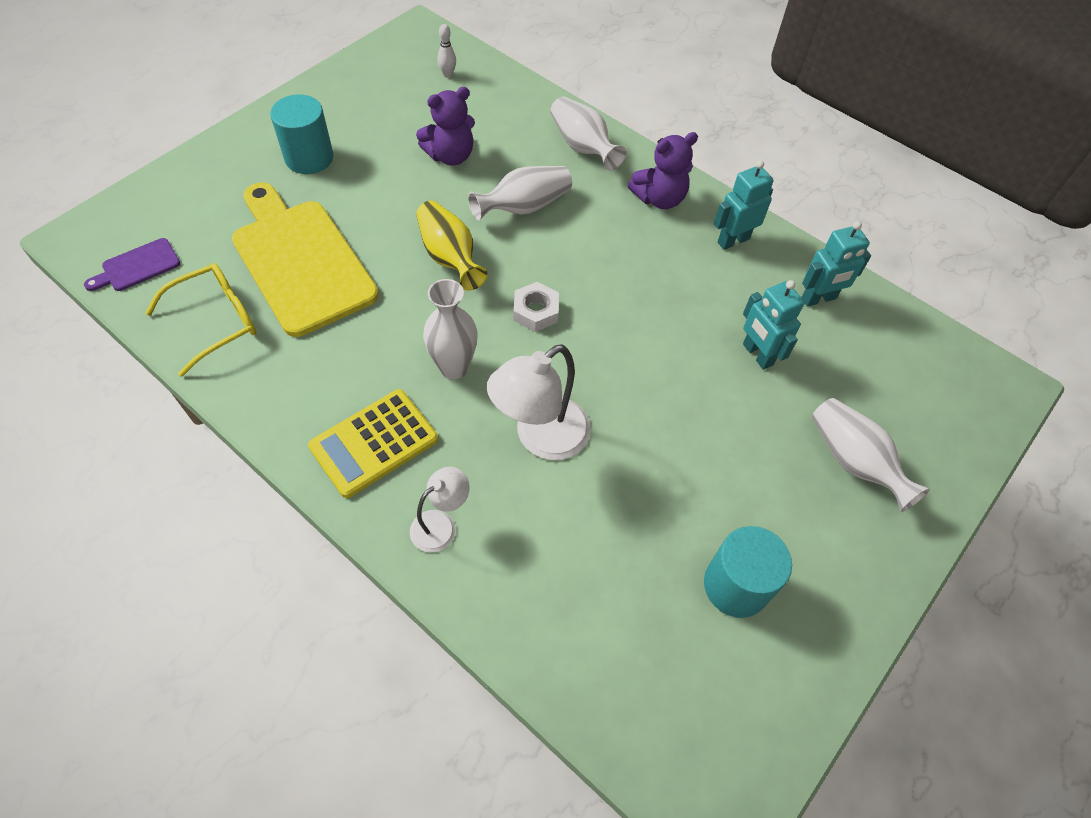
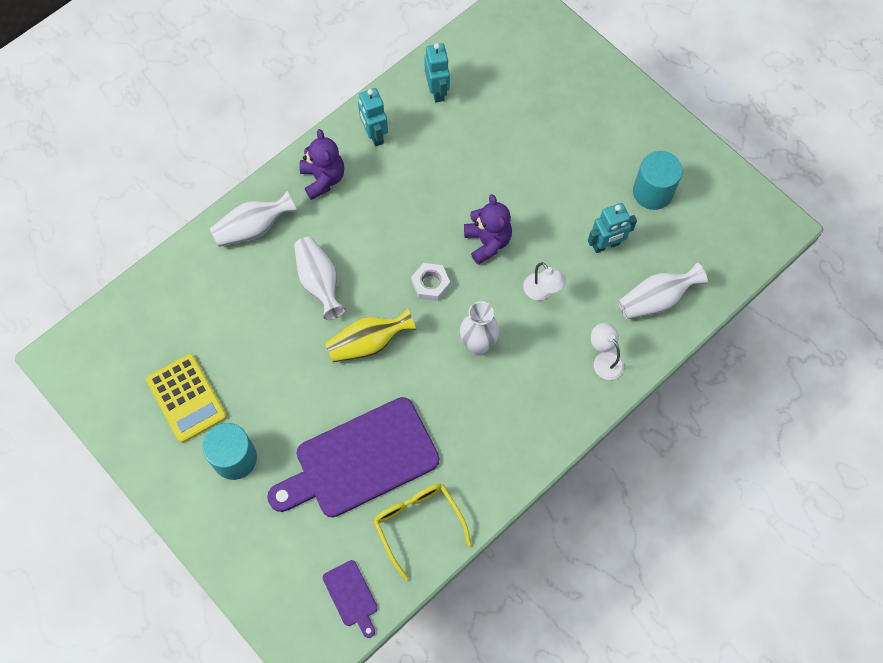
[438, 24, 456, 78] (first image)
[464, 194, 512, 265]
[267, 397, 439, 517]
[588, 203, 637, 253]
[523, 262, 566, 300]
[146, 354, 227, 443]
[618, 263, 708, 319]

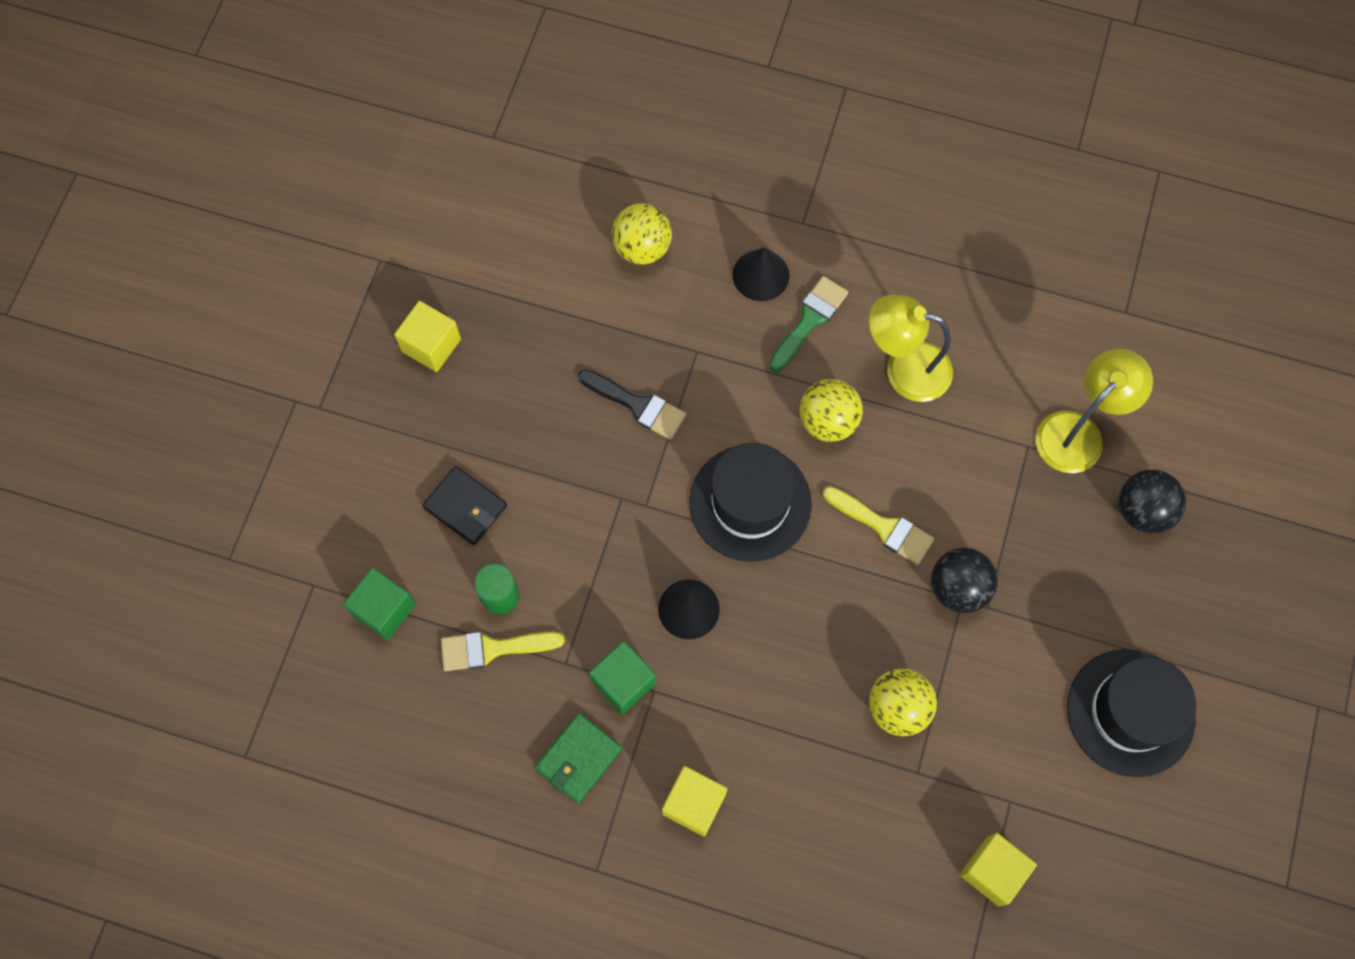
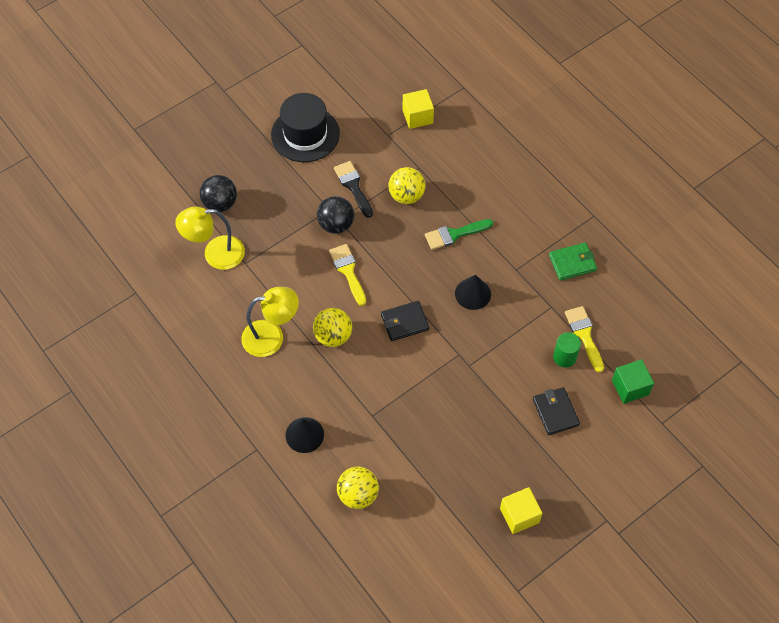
[425, 219, 493, 250]
[241, 287, 299, 357]
[334, 161, 373, 218]
[381, 301, 429, 341]
[565, 306, 604, 373]
[589, 641, 656, 715] (first image)
[662, 766, 727, 837] (first image)

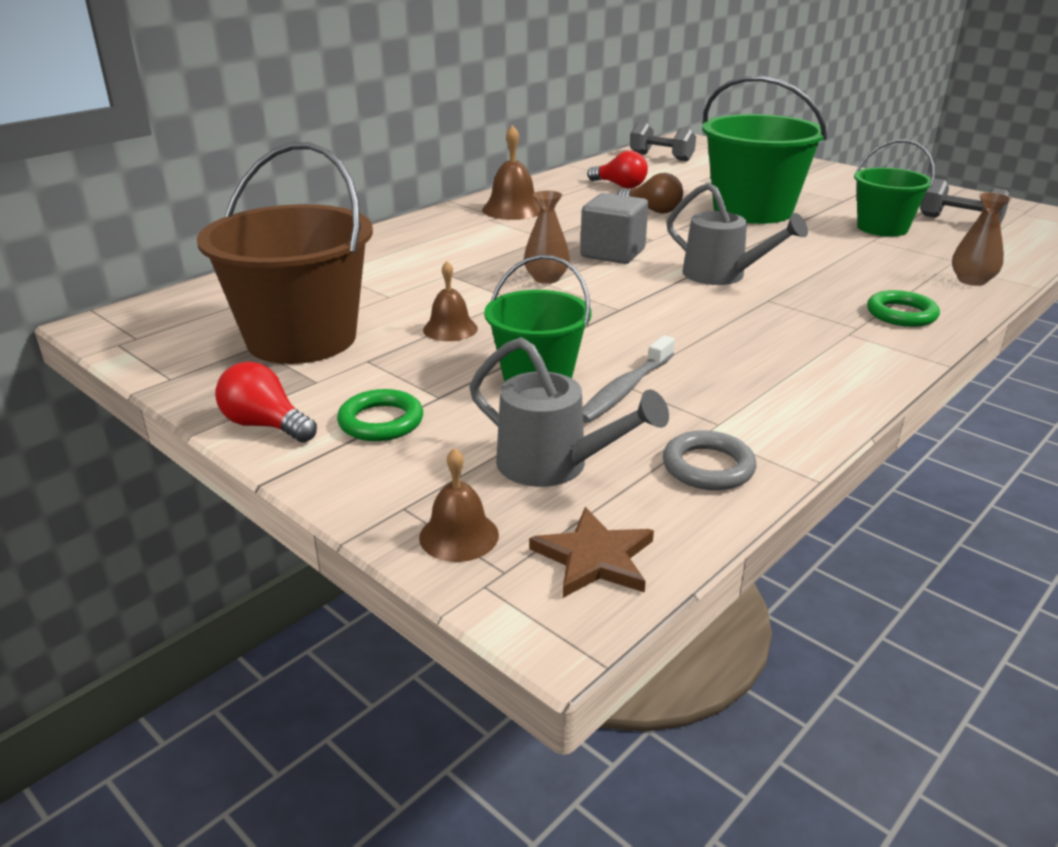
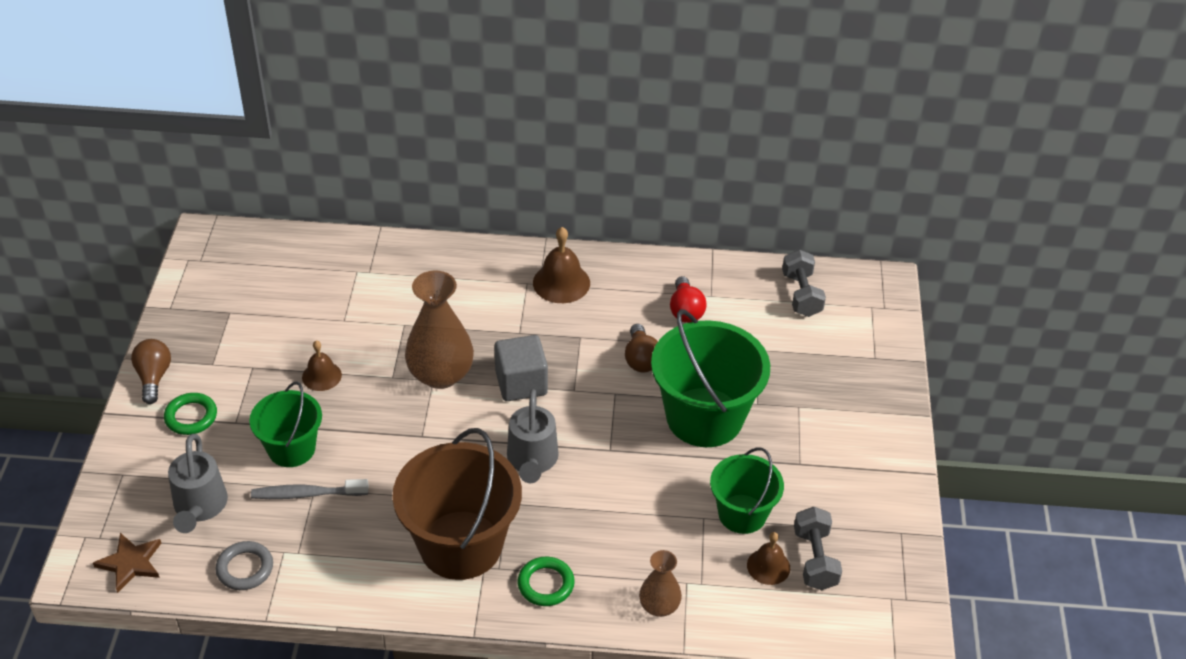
[393, 428, 522, 580]
[405, 271, 474, 389]
[131, 339, 171, 404]
[747, 532, 790, 585]

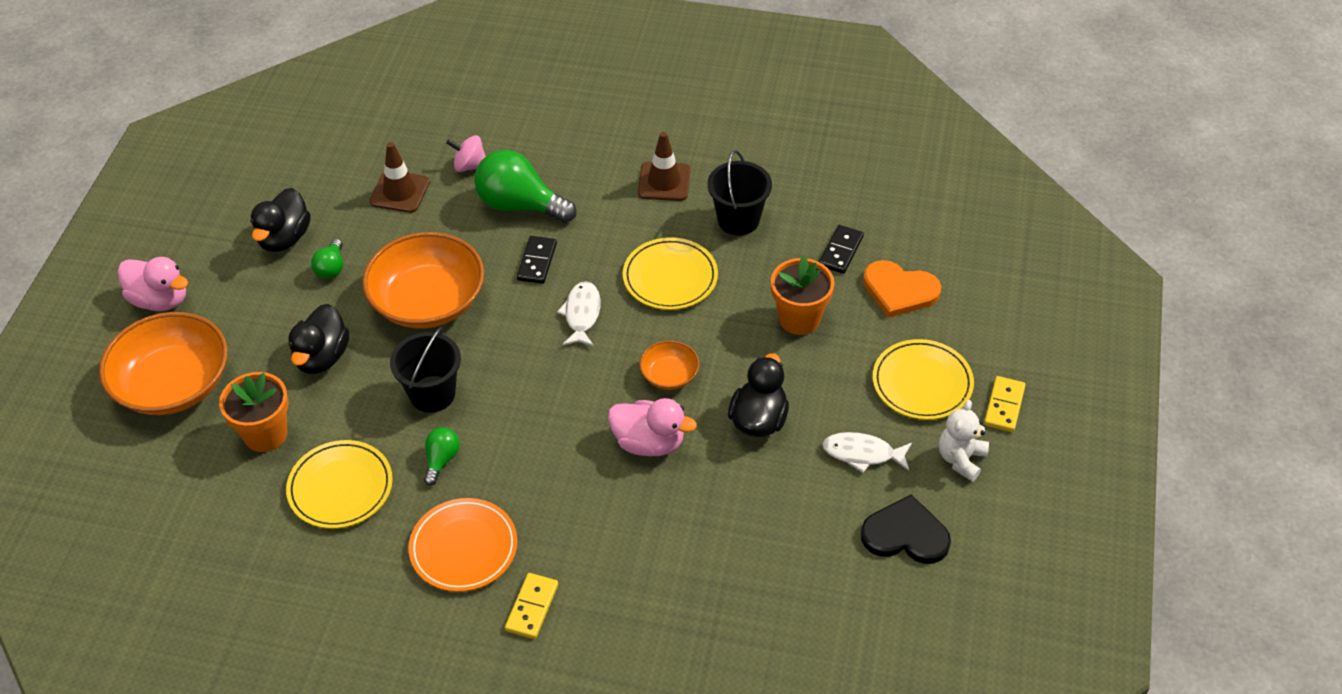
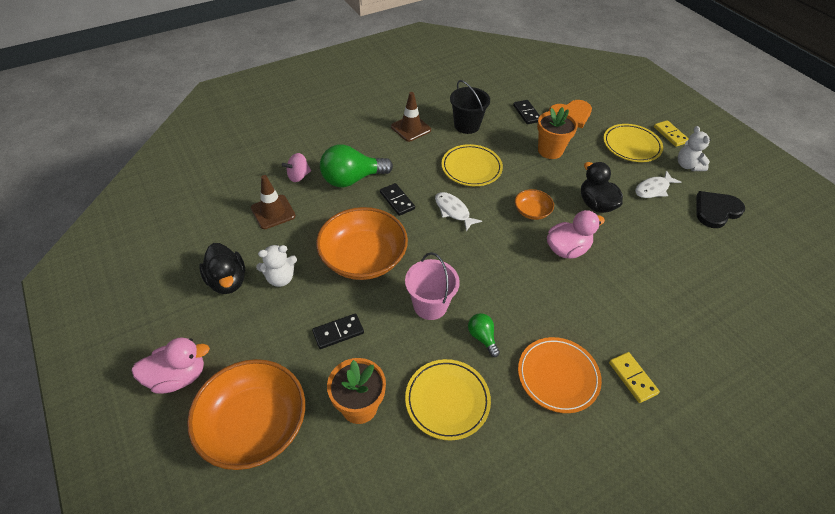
[256, 245, 297, 287]
[312, 314, 364, 349]
[405, 252, 460, 320]

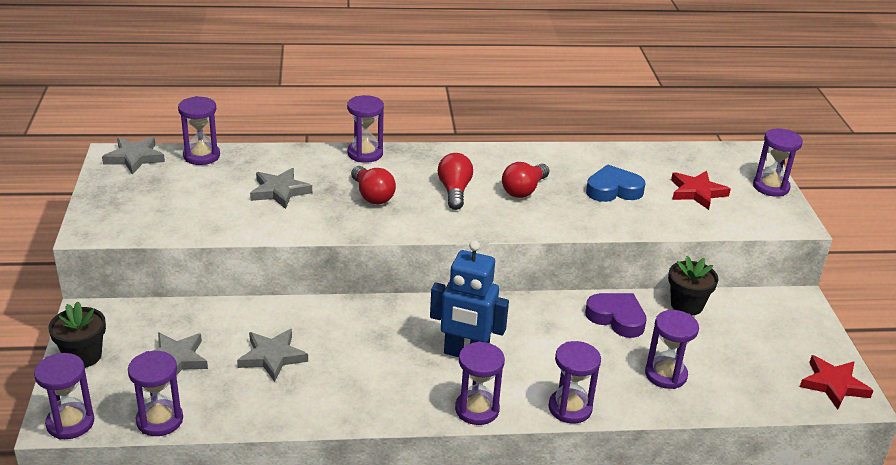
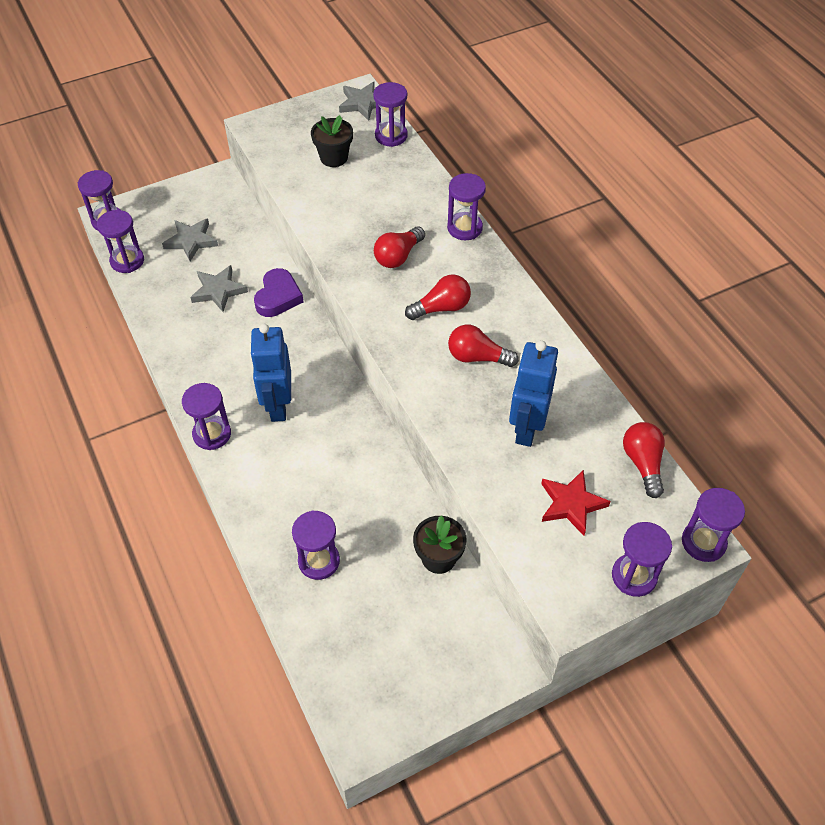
[509, 340, 558, 447]
[250, 168, 312, 209] (first image)
[254, 268, 303, 317]
[311, 115, 353, 167]
[682, 488, 745, 562]
[800, 355, 874, 410] (first image)
[623, 422, 665, 498]

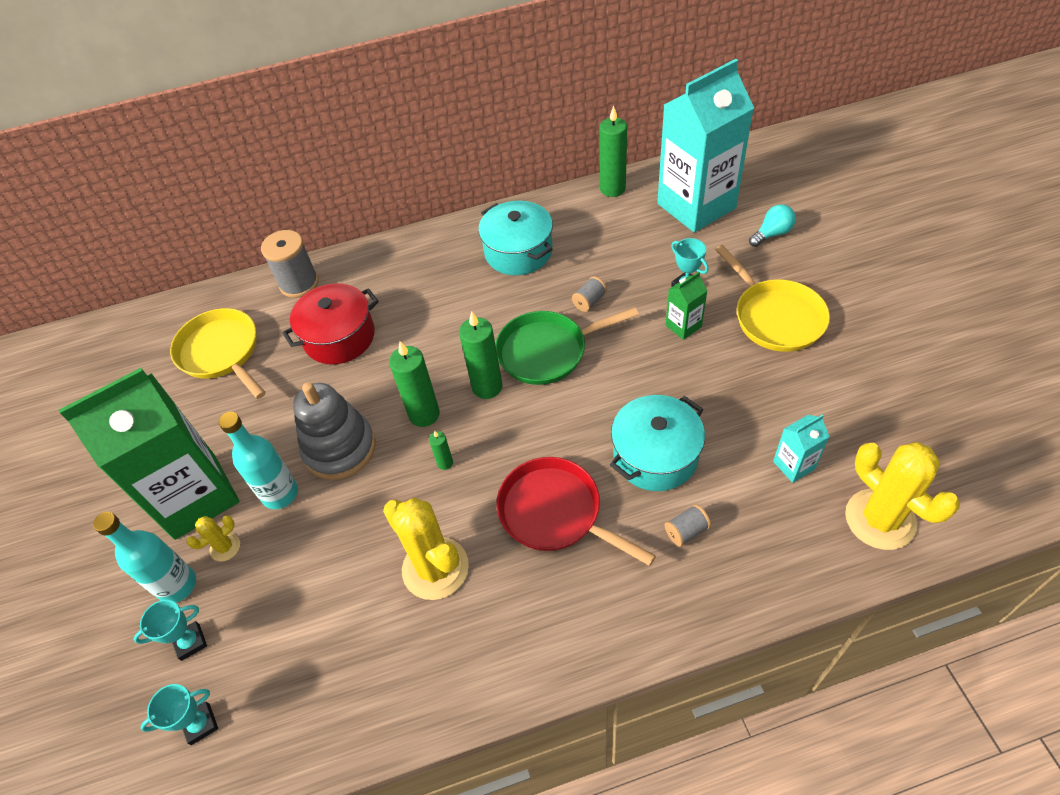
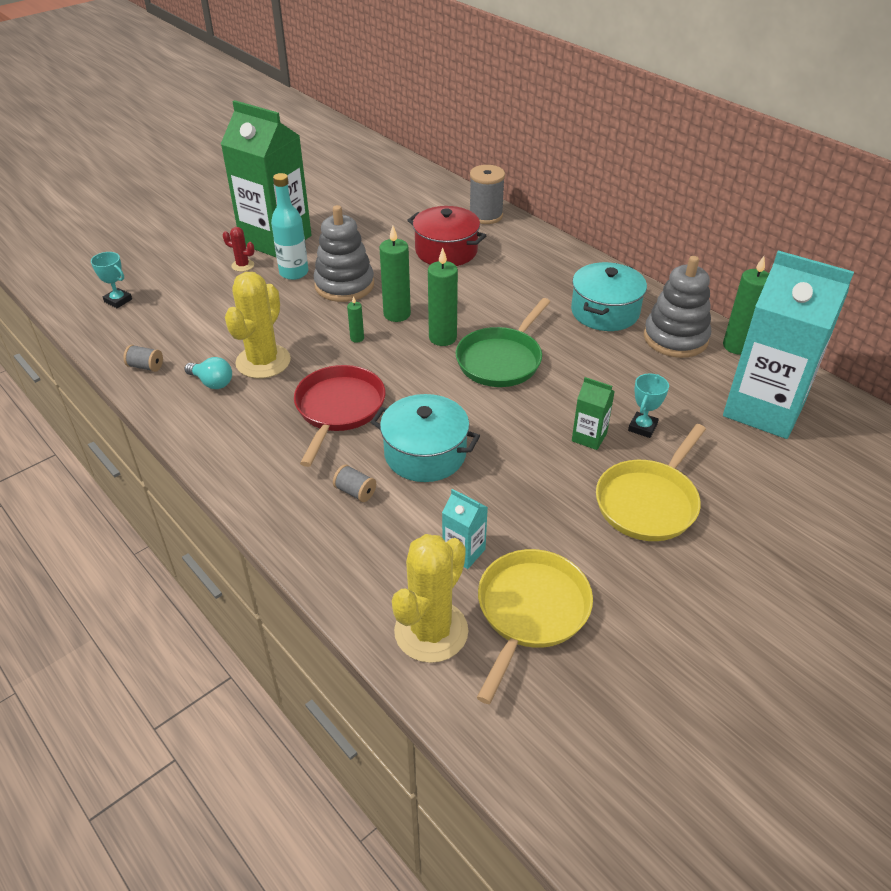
[184, 357, 232, 389]
[123, 345, 163, 372]
[455, 298, 550, 387]
[477, 549, 593, 704]
[93, 512, 196, 603] (first image)
[223, 227, 254, 272]
[134, 600, 207, 661] (first image)
[644, 256, 711, 358]

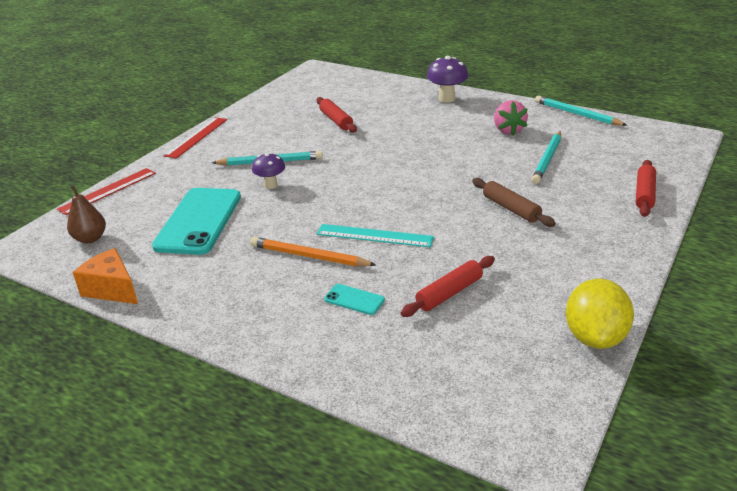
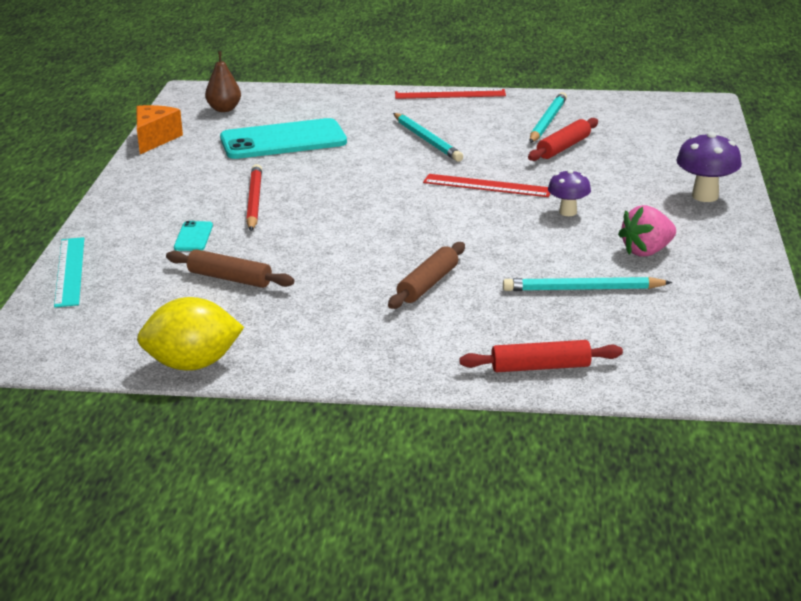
[529, 92, 567, 143]
[548, 169, 591, 216]
[423, 174, 551, 197]
[54, 237, 84, 308]
[246, 164, 262, 231]
[166, 249, 294, 288]

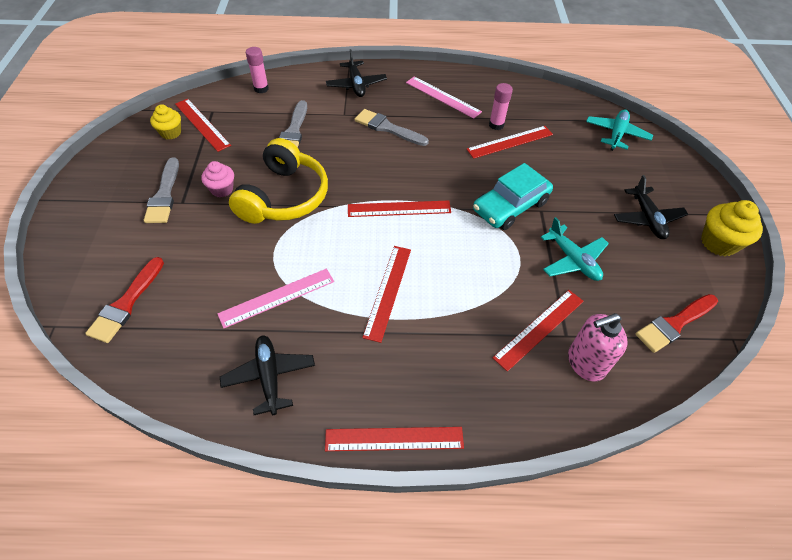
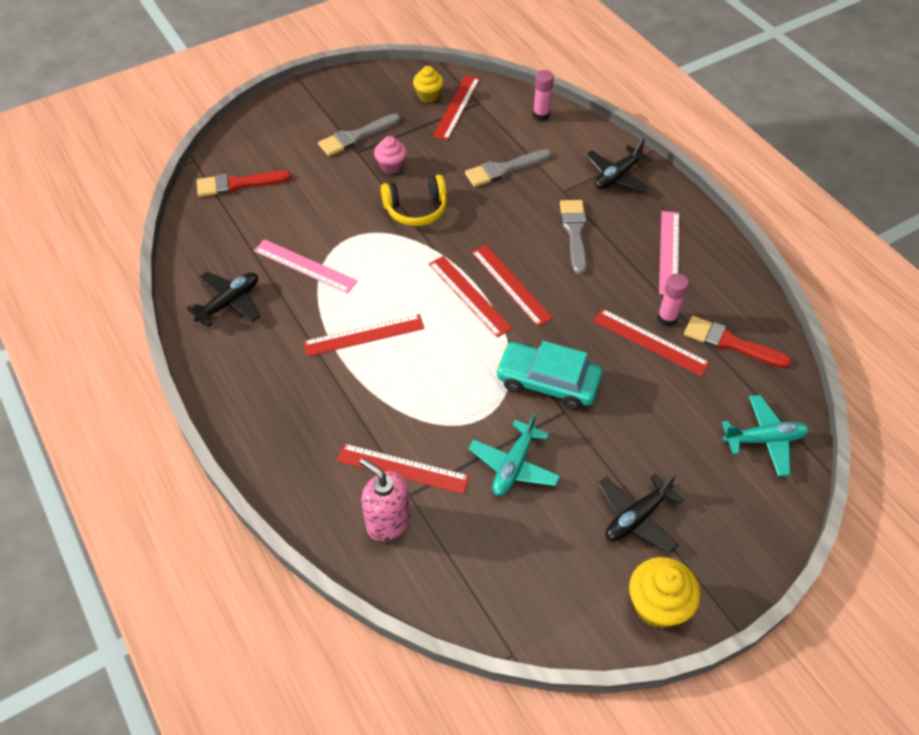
[381, 175, 447, 226]
[684, 316, 791, 368]
[472, 245, 553, 327]

